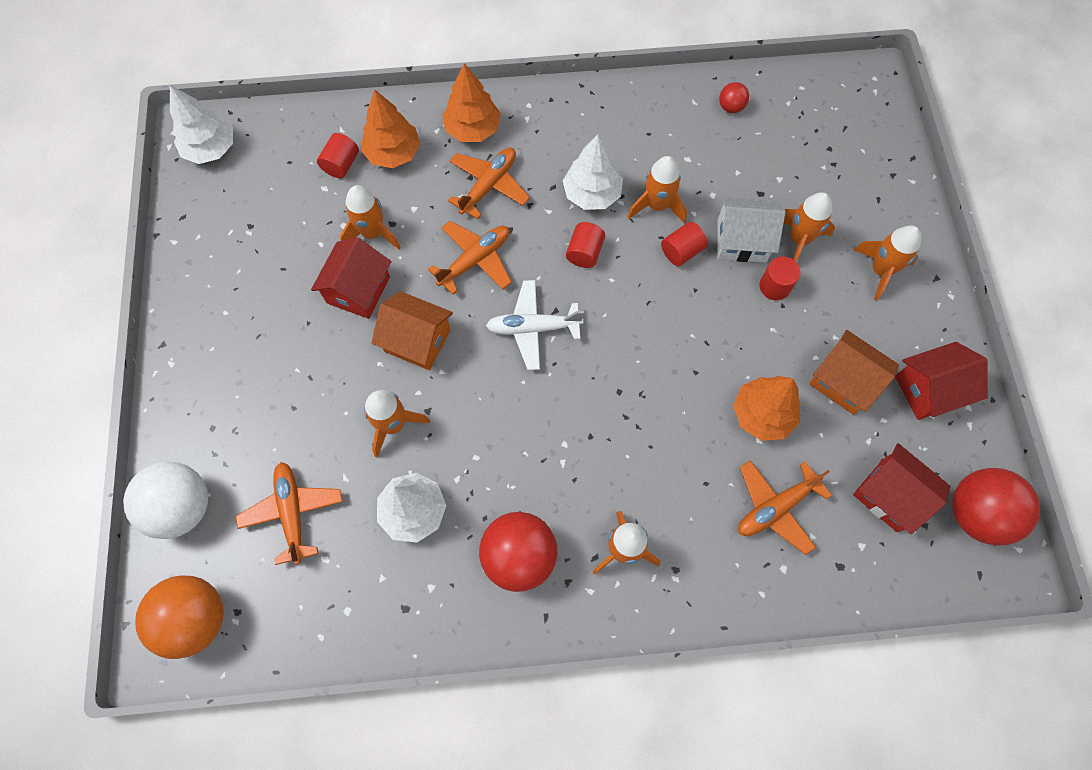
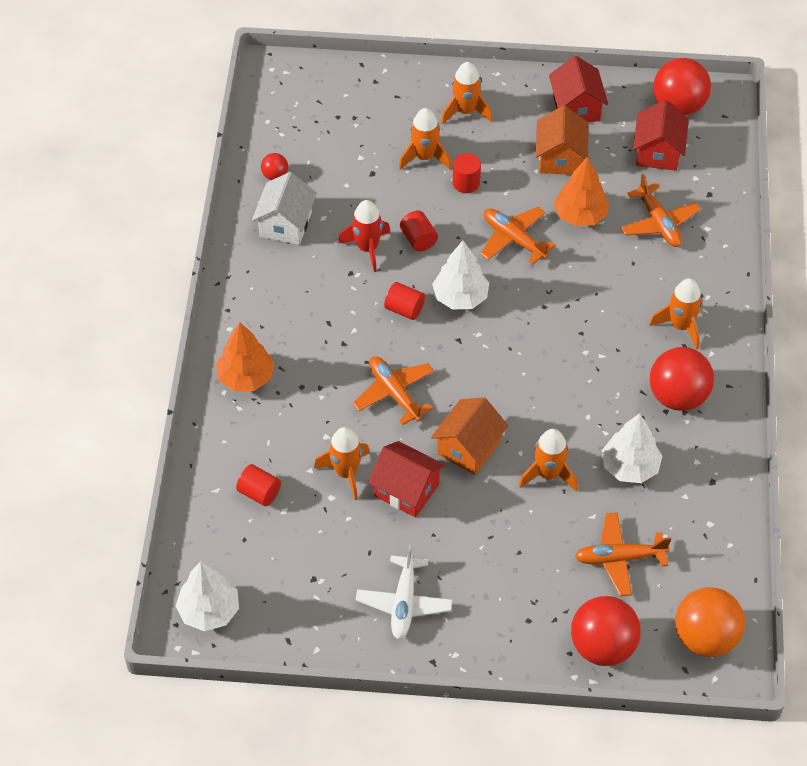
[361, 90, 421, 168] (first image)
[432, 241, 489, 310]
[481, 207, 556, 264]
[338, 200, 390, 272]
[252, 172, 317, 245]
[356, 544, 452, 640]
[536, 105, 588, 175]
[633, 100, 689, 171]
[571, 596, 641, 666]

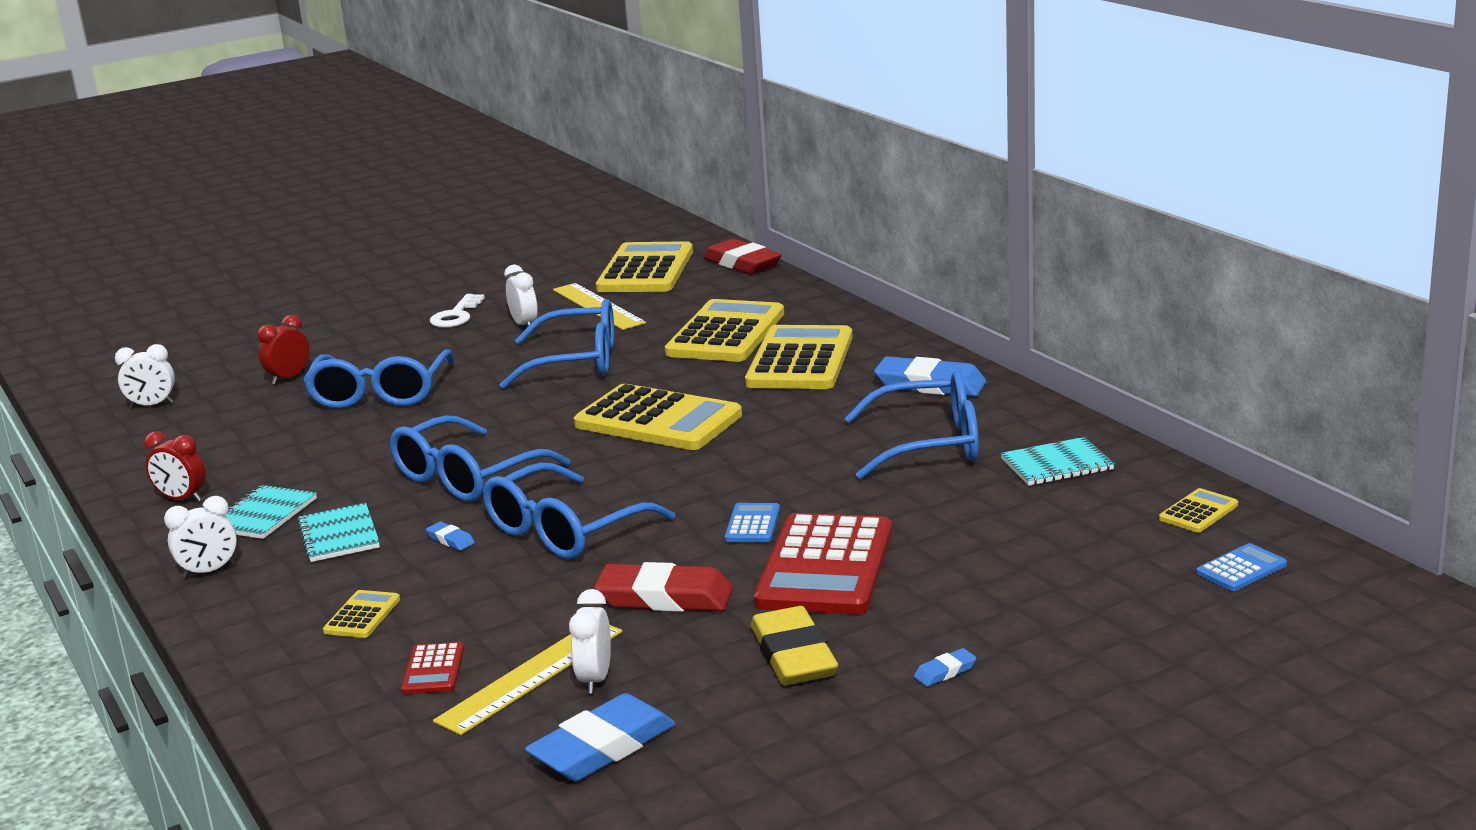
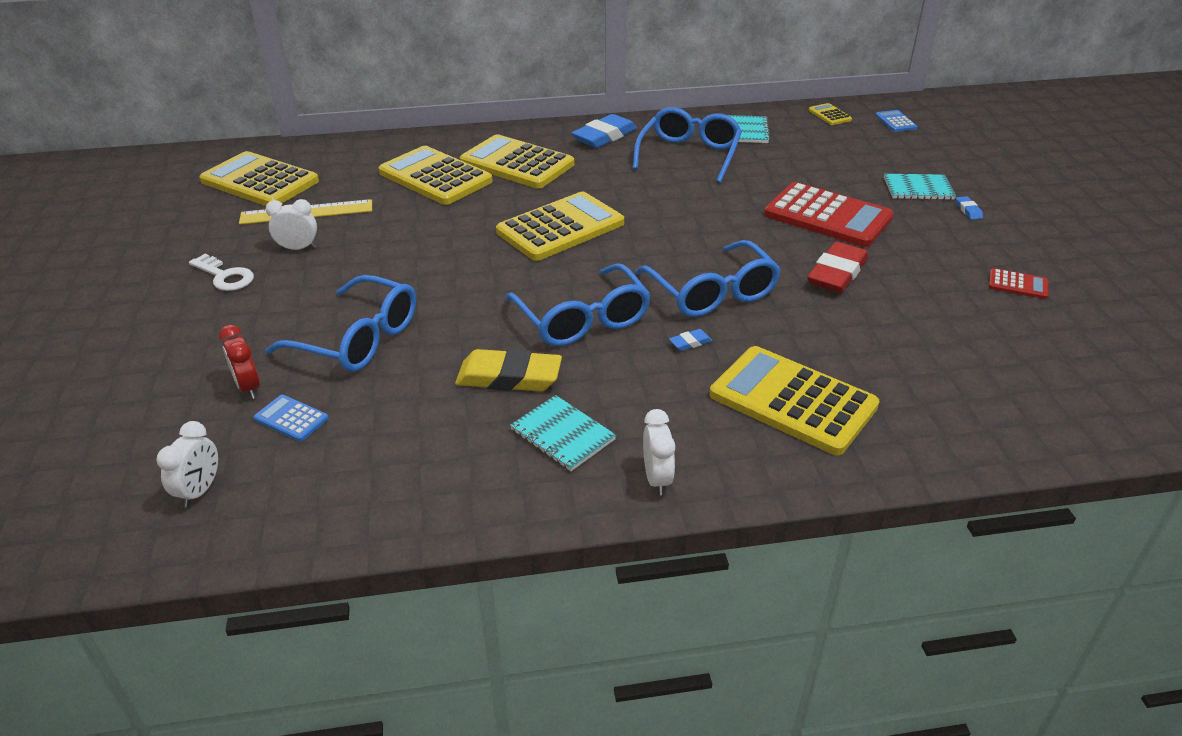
[703, 239, 782, 274] (first image)
[500, 299, 614, 389] (first image)
[144, 431, 206, 502] (first image)
[884, 174, 956, 200]
[254, 395, 329, 442]
[569, 589, 611, 694] (first image)
[710, 346, 880, 455]
[455, 349, 562, 391]
[433, 625, 622, 735] (first image)
[989, 268, 1048, 299]
[525, 693, 676, 781] (first image)

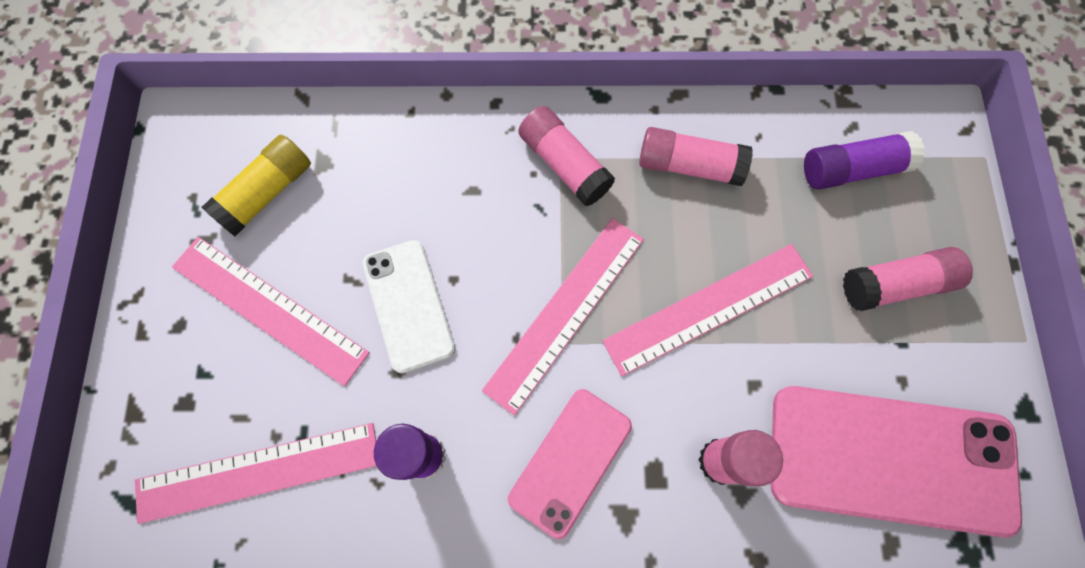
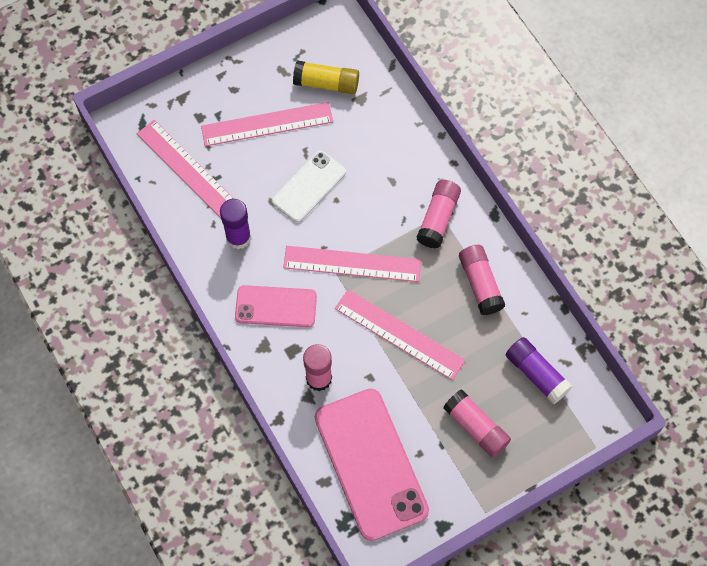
[201, 102, 333, 146]

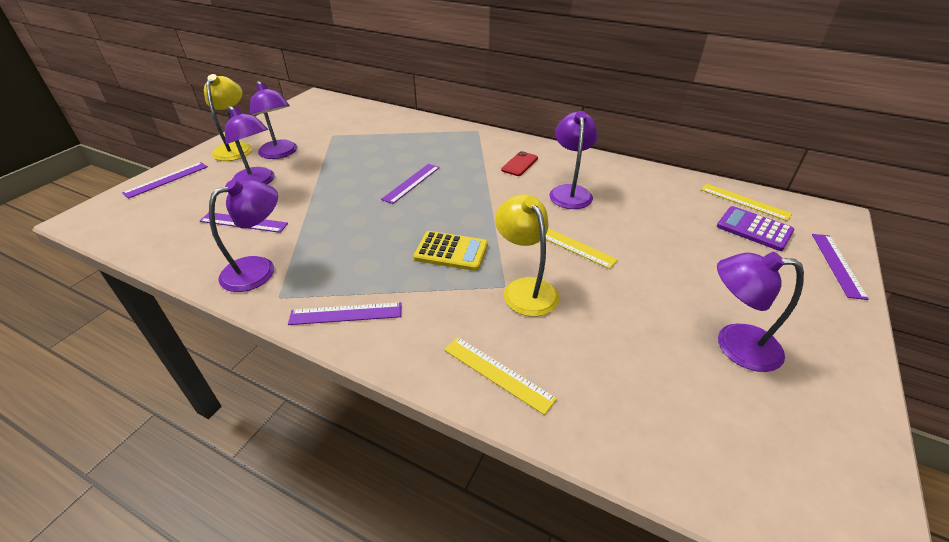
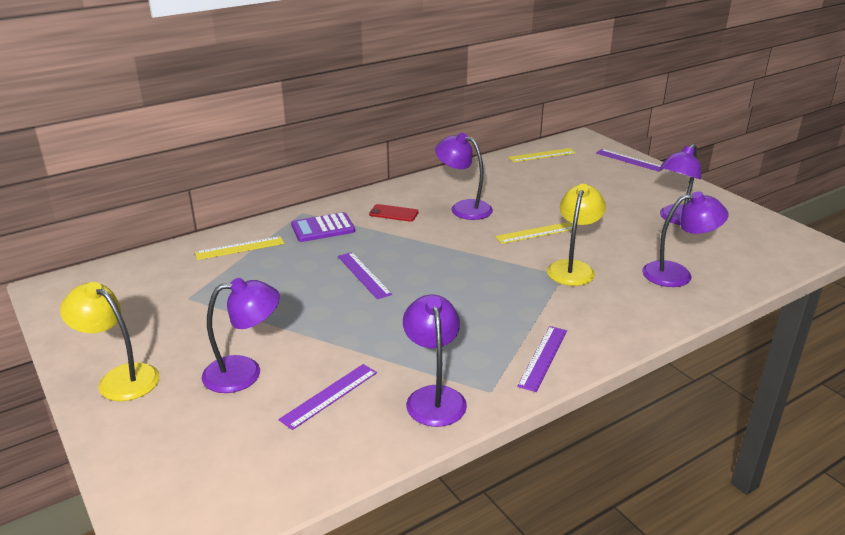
[642, 191, 729, 287]
[369, 204, 419, 222]
[122, 162, 208, 199] (first image)
[547, 184, 606, 286]
[291, 212, 355, 242]
[413, 231, 488, 271] (first image)
[195, 236, 284, 260]

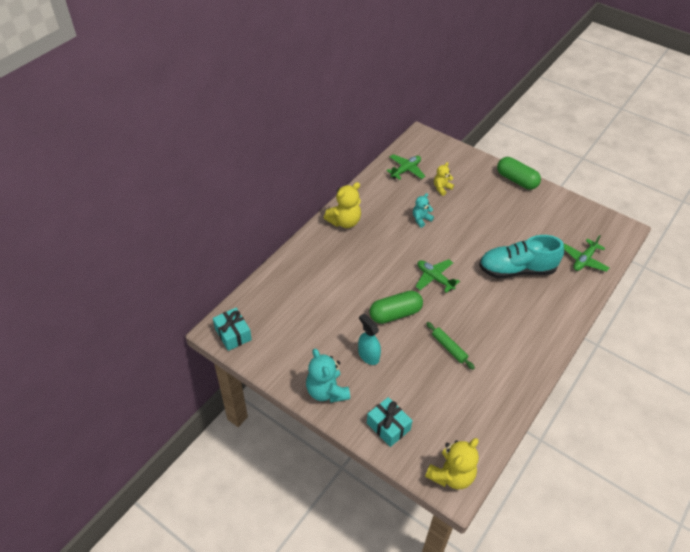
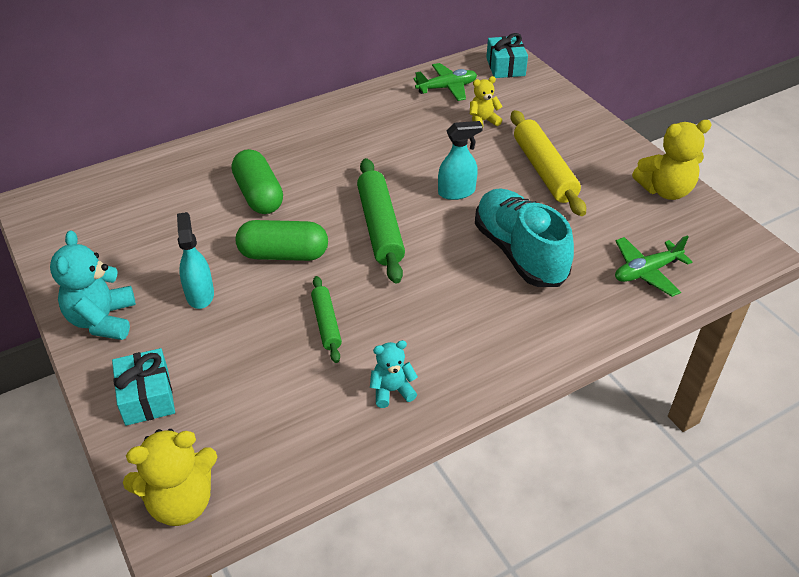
[232, 149, 283, 214]
[632, 120, 712, 200]
[370, 340, 418, 408]
[475, 188, 574, 287]
[357, 158, 405, 284]
[486, 33, 528, 78]
[511, 110, 586, 216]
[438, 121, 483, 200]

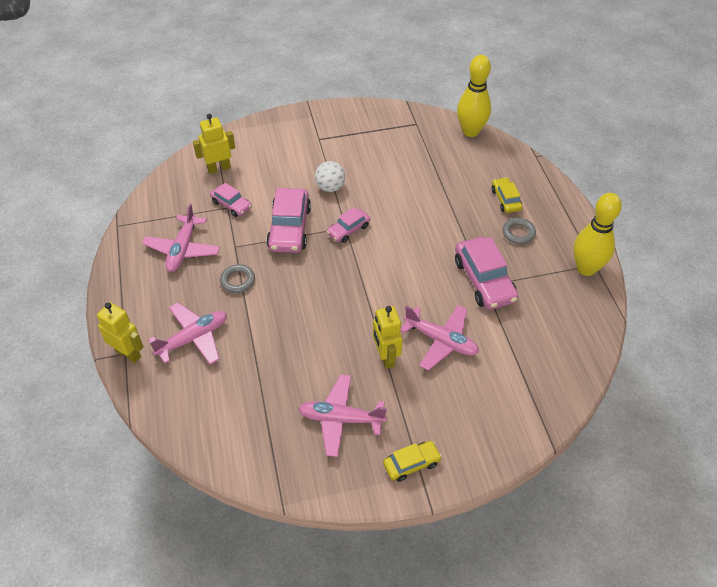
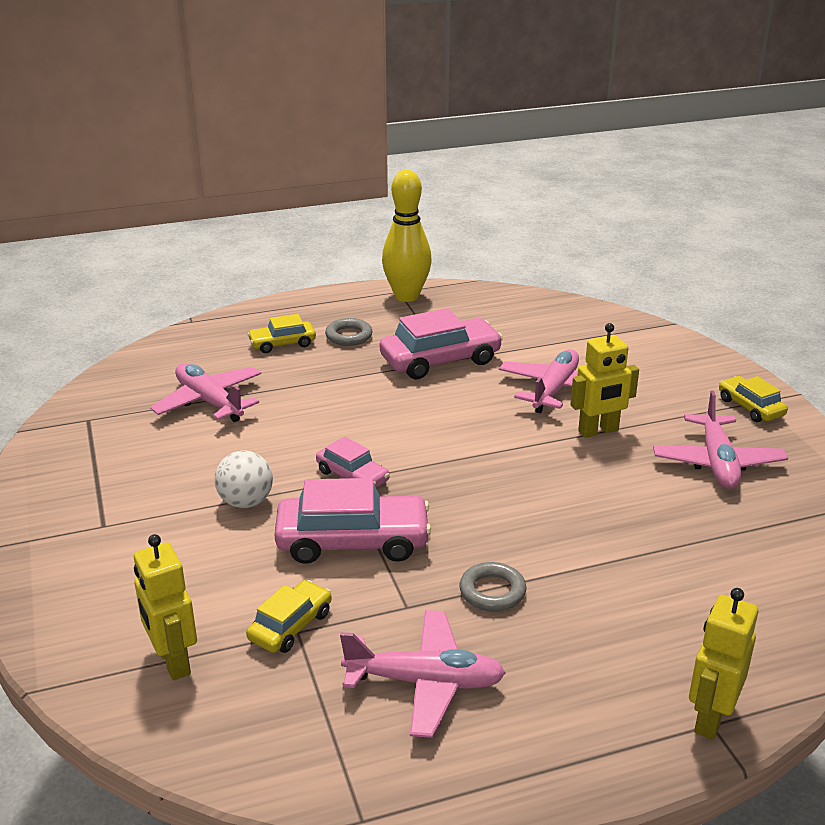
[457, 55, 491, 137] (first image)
[246, 580, 332, 653]
[150, 363, 261, 422]

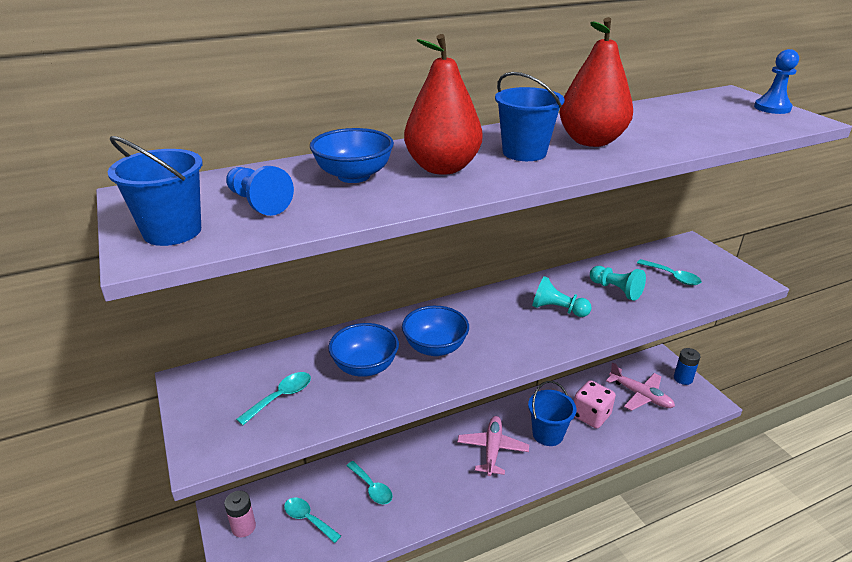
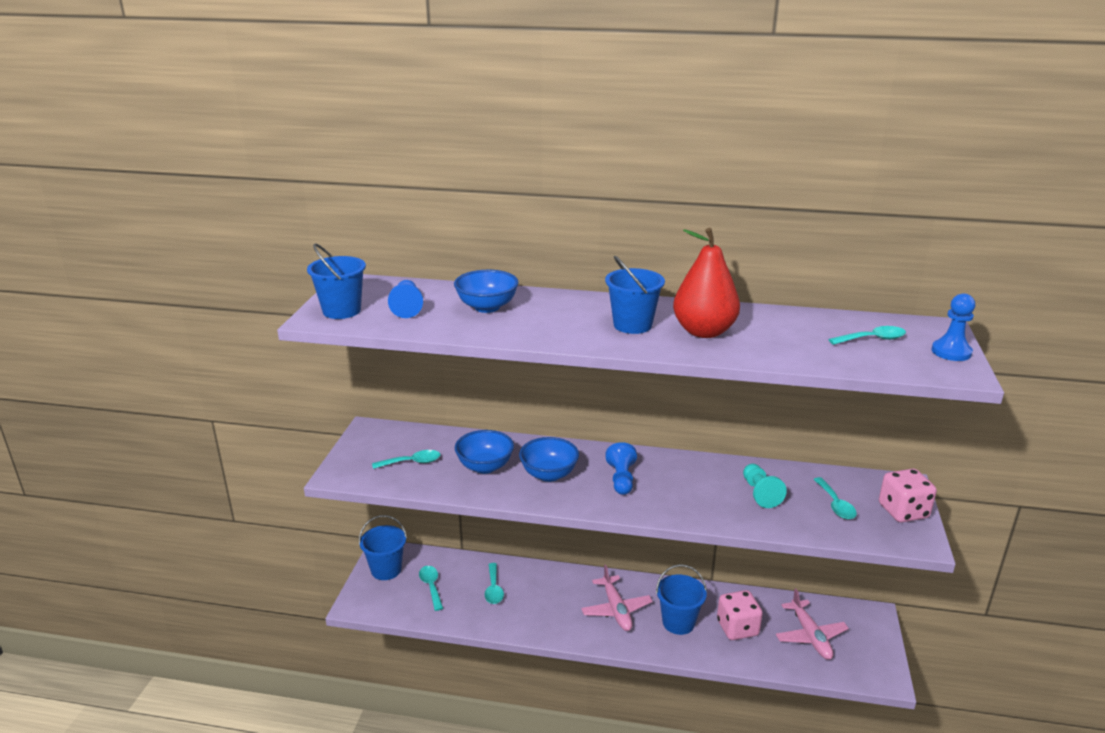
[404, 34, 482, 175] (first image)
[532, 276, 592, 317] (first image)
[674, 348, 701, 385] (first image)
[581, 565, 653, 631]
[359, 515, 407, 580]
[828, 326, 906, 345]
[606, 442, 637, 495]
[879, 468, 937, 522]

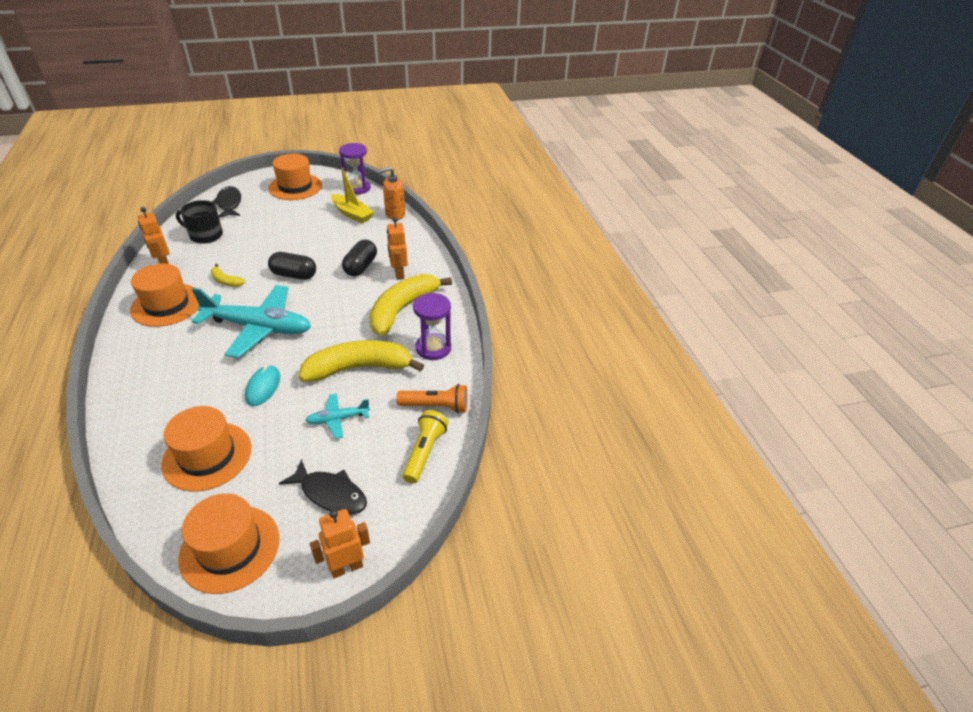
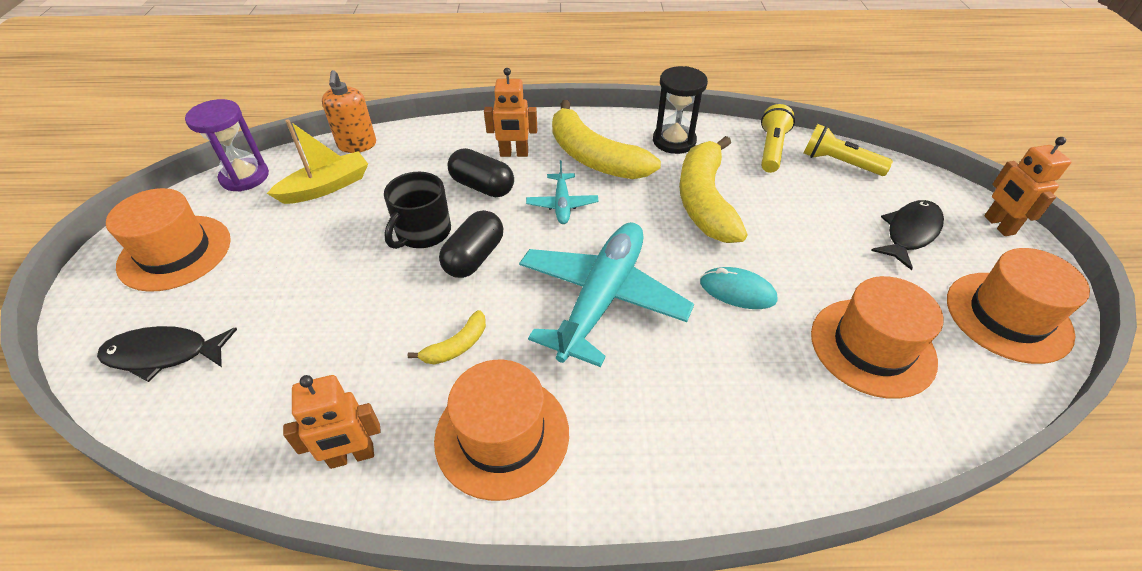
[384, 172, 451, 249]
[653, 66, 708, 154]
[761, 104, 795, 173]
[526, 160, 599, 224]

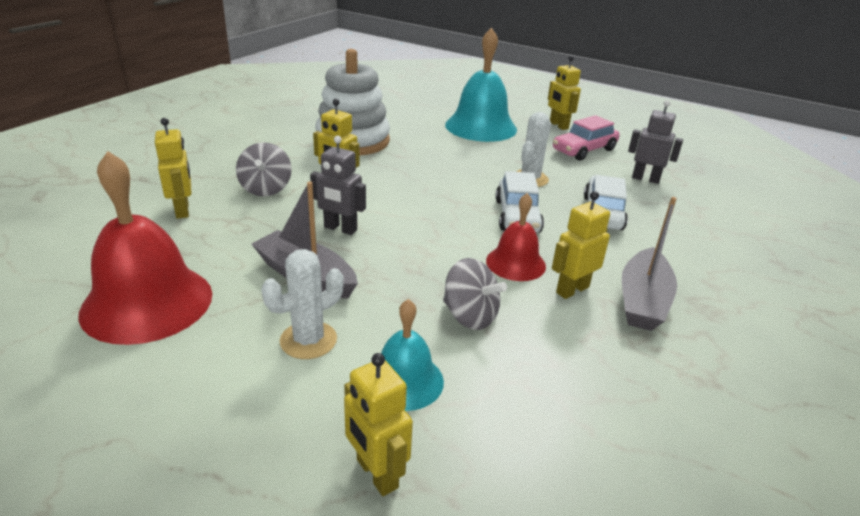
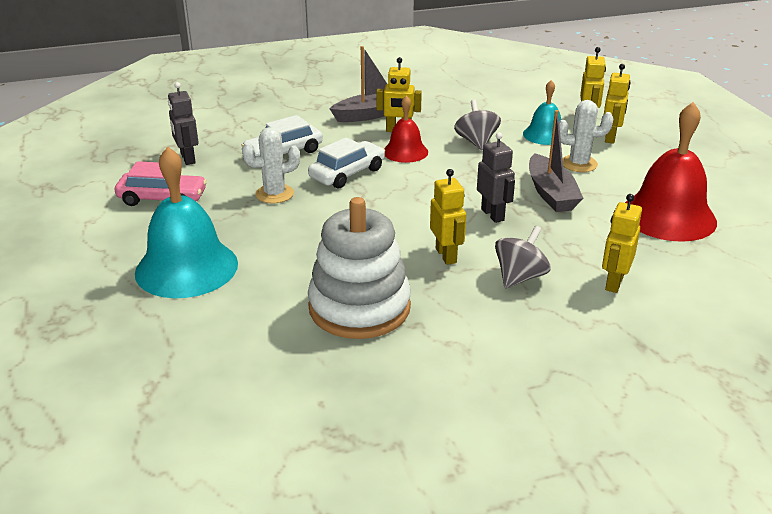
[604, 64, 631, 144]

